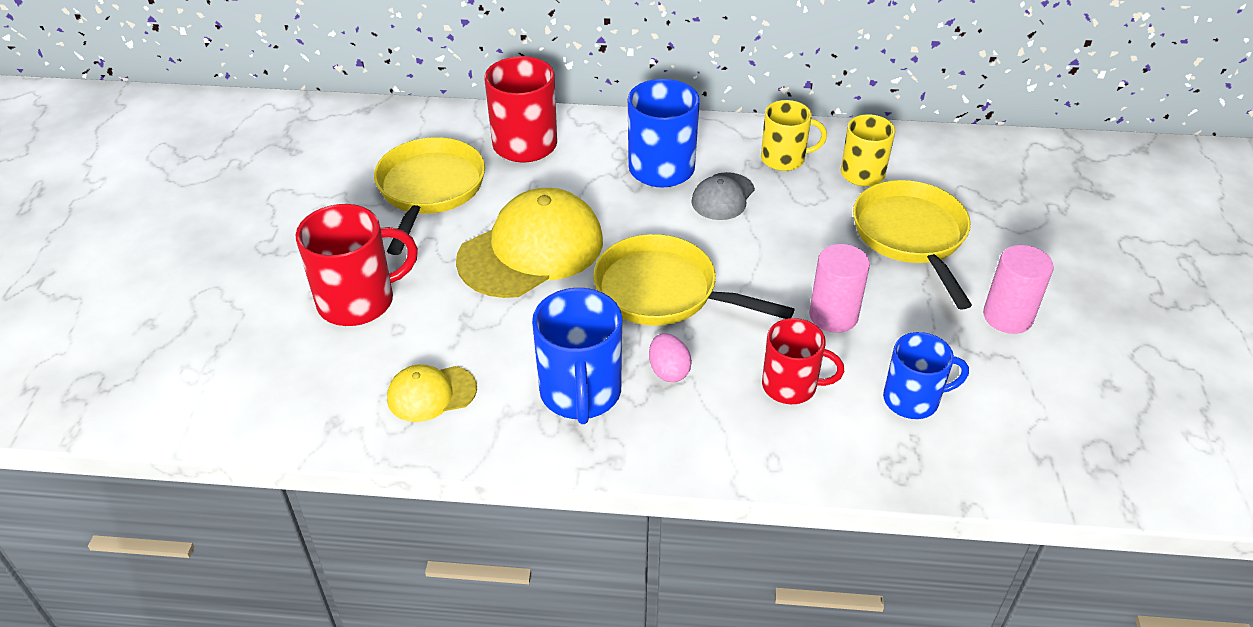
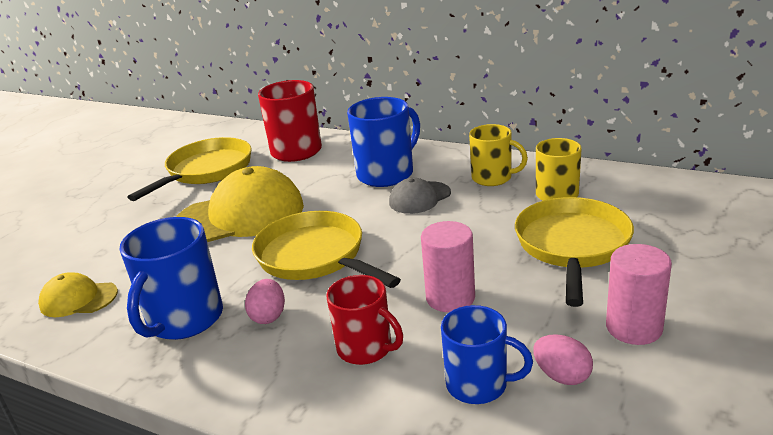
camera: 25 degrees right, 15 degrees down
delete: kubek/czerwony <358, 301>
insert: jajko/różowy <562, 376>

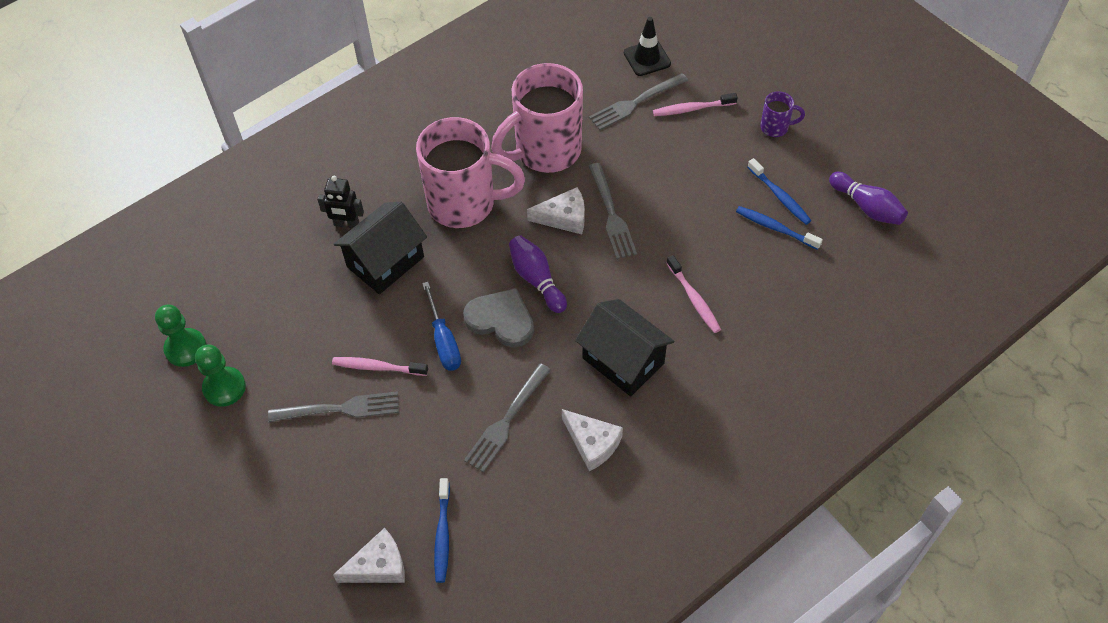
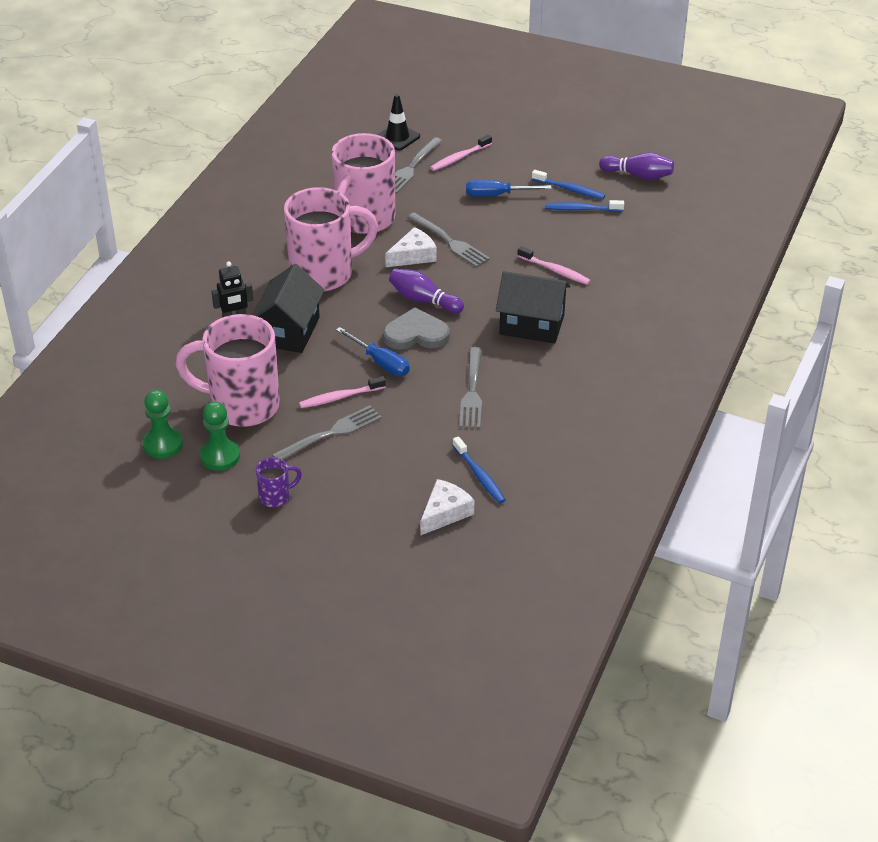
camera: 30 degrees left, 15 degrees down
delete: ser/biały <592, 443>
insert: kubek/różowy <242, 406>; śrubokręt/niebieski <497, 195>
move: kubek/fioletowy <775, 127> to <276, 497>

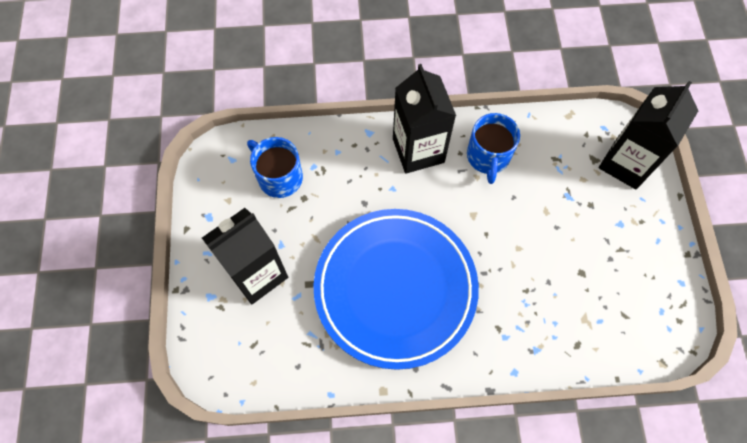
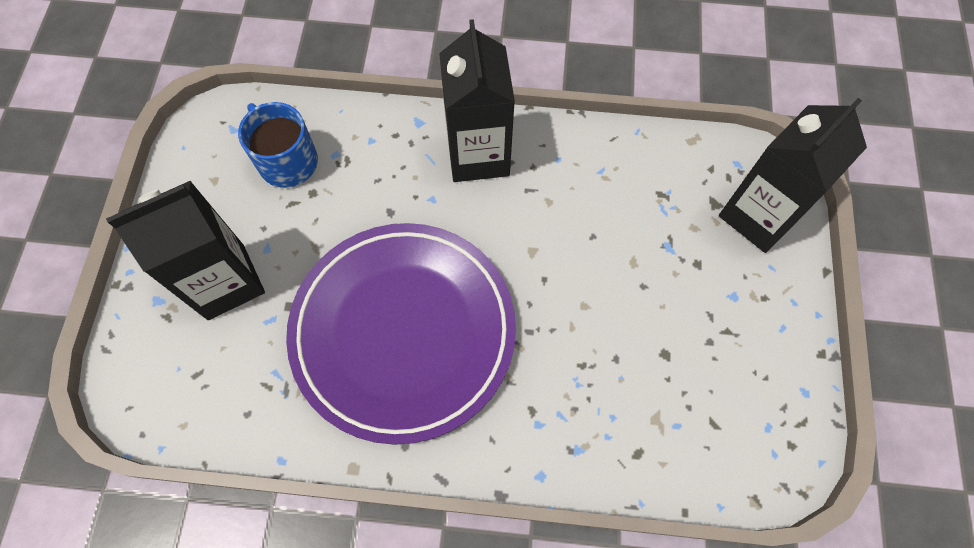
camera: 10 degrees right, 0 degrees up
delete: kubek/niebieski <488, 157>
recolor: talerz/niebieski <395, 289> to talerz/fioletowy <403, 332>

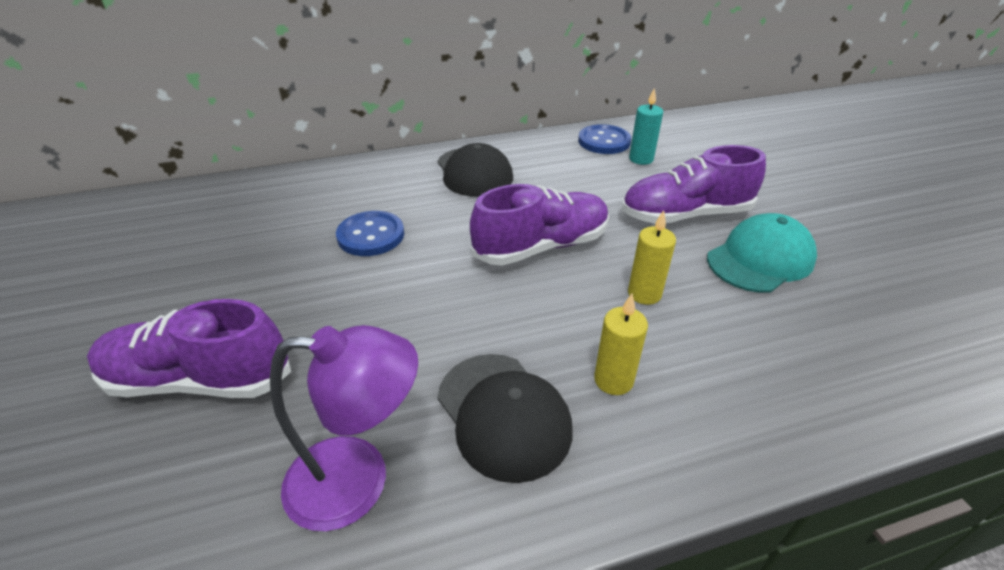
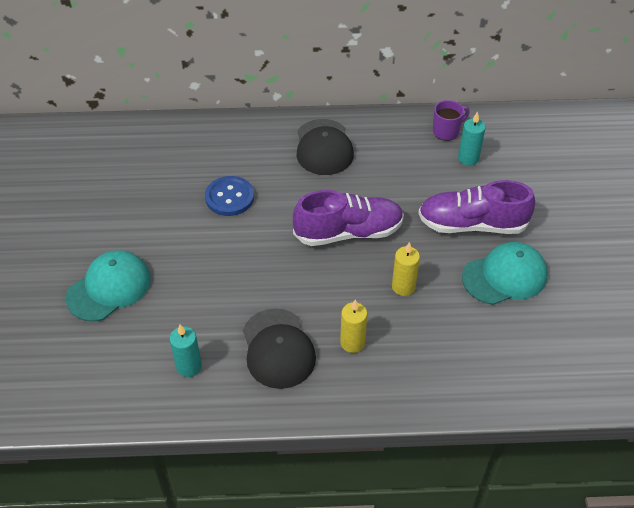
camera: 15 degrees right, 10 degrees up
replace: but/fioletowy <199, 380> to czapka/turkusowy <109, 288>; lampka/fioletowy <358, 480> to świeca/turkusowy <189, 366>; guzik/niebieski <604, 141> to kubek/fioletowy <446, 131>

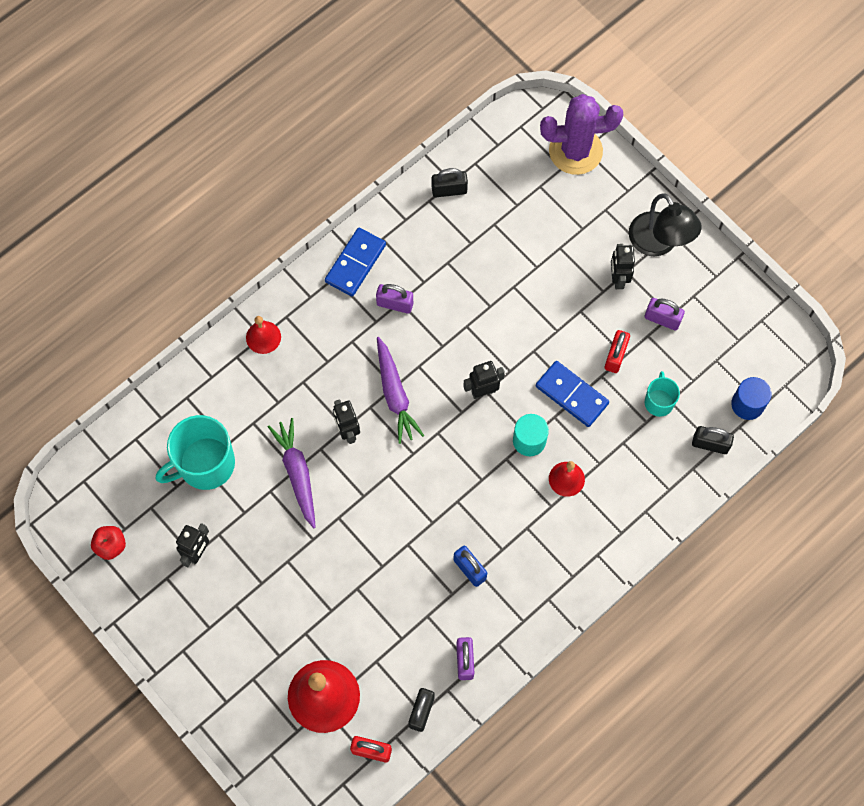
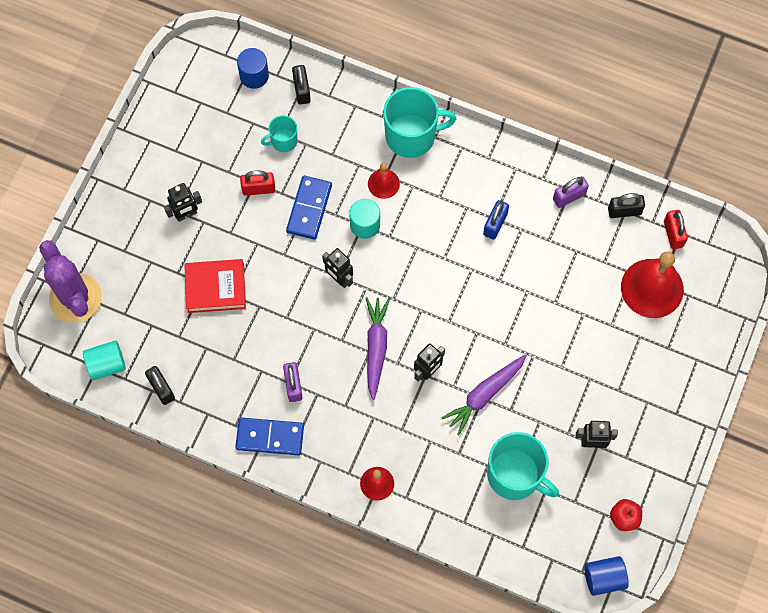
camera: 115 degrees left, 0 degrees up
delete: lampka/czarny <659, 243>; kłódka/fioletowy <662, 319>
insert: walec/turkusowy <106, 364>; książka/czerwony <215, 288>; kubek/turkusowy <412, 136>; walec/niebieski <604, 578>
rotate: marchewka/fioletowy <395, 394> = <376, 348> 45 degrees counterclockwise

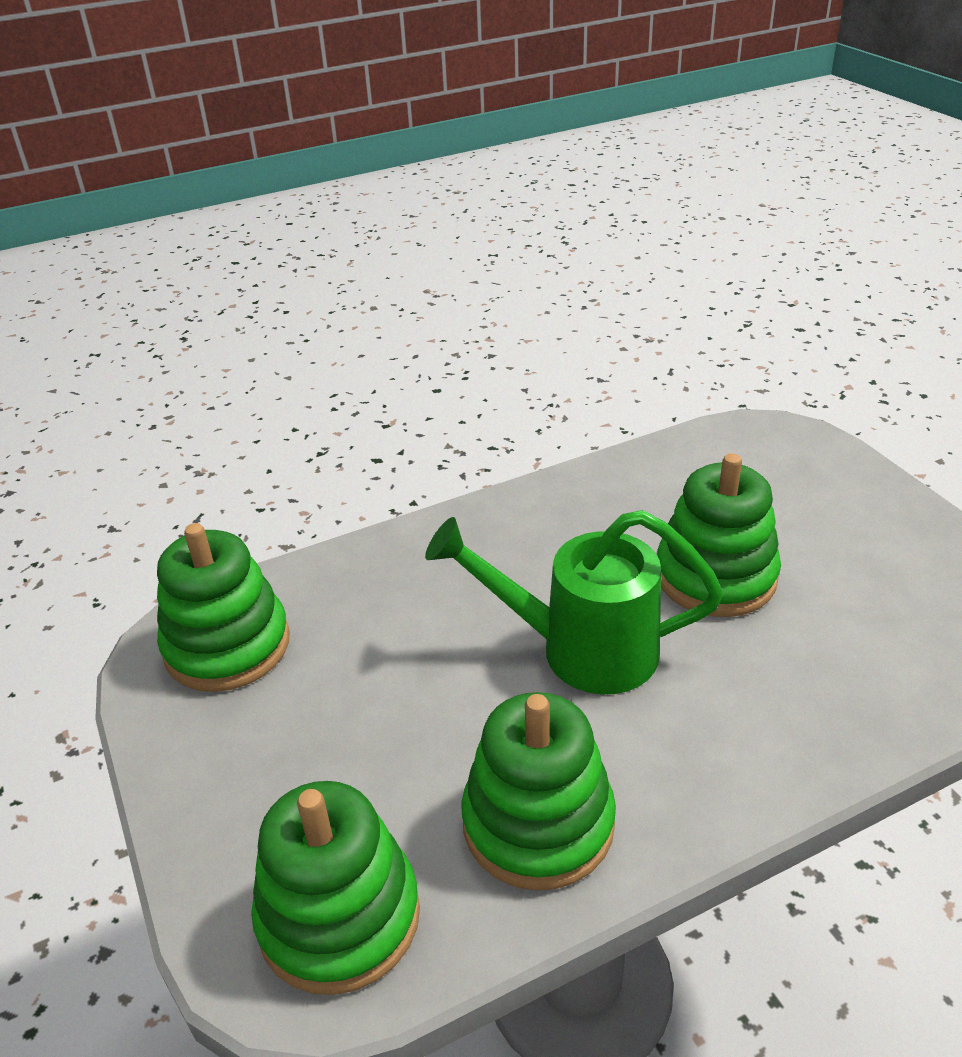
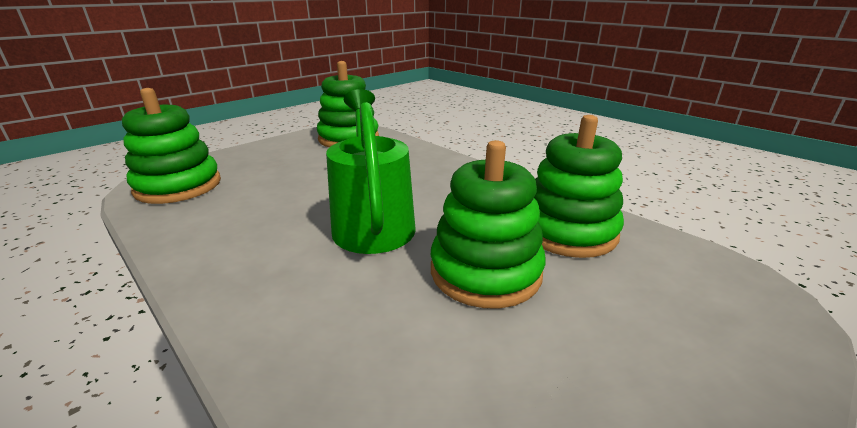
camera: 70 degrees right, 10 degrees down
move: zabawka nakładanka/zielony <538, 823> to <567, 231>

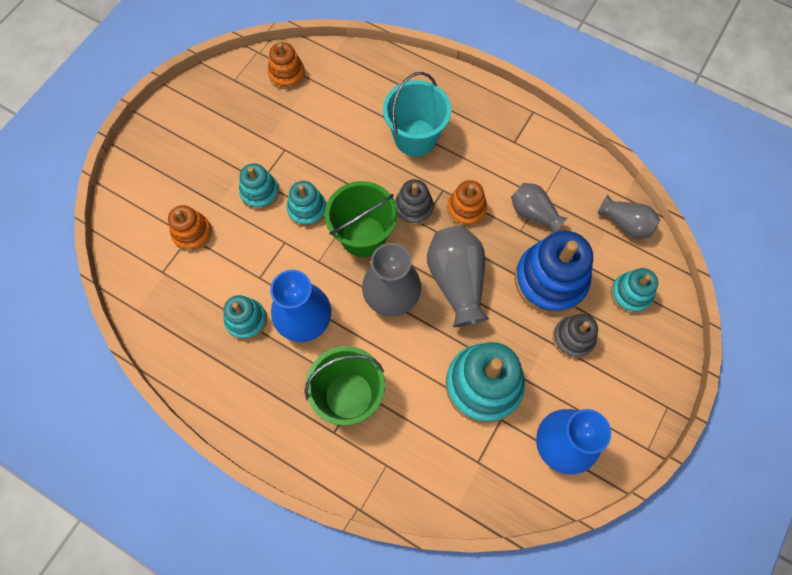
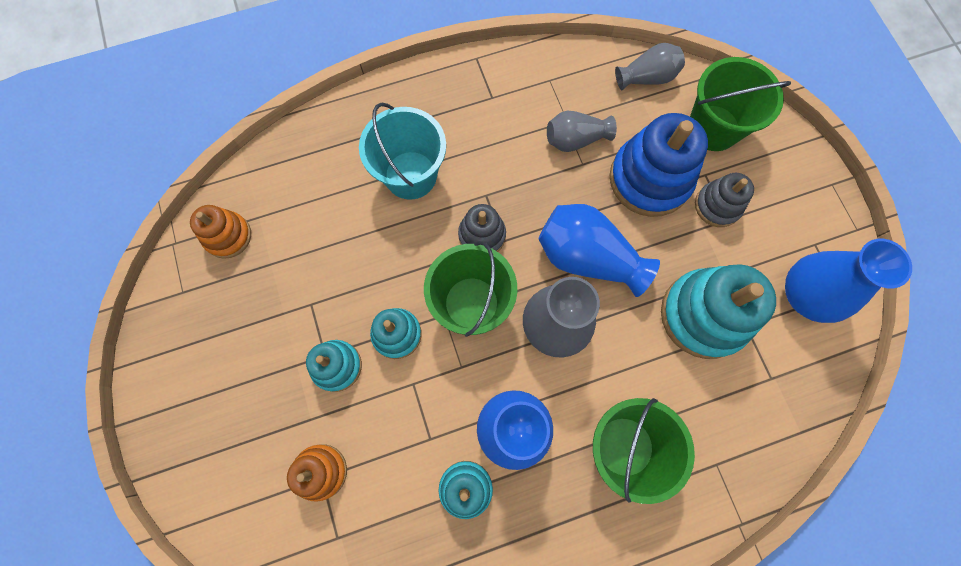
camera: 50 degrees left, 5 degrees up
delete: zabawka nakładanka/pomarańczowy <466, 209>
replace: zabawka nakładanka/turkusowy <630, 294> to wiadro/zielony <713, 128>
recolor: wazon/szary <457, 281> to wazon/niebieski <587, 257>

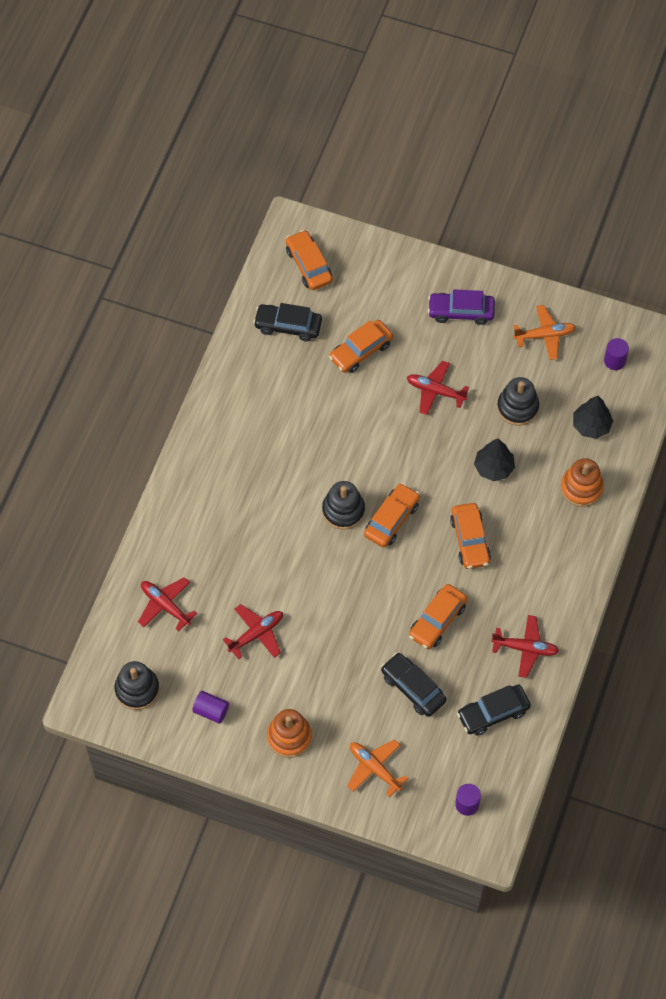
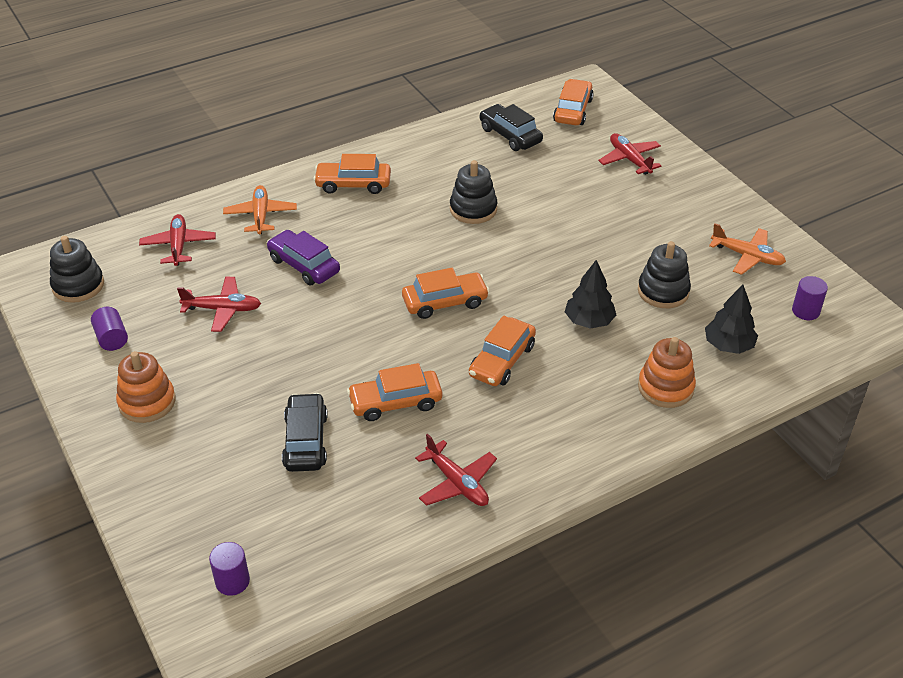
camera: 40 degrees right, 20 degrees down
delete: samochód/czarny <493, 713>
move: zabawka nakładanka/czarny <343, 510> to <473, 209>; samochód/pomarańczowy <361, 351> to <353, 184>; samolot/pomarańczowy <374, 768> to <261, 215>; samolot/czerwony <435, 391> to <629, 159>; samochód/fioletowy <461, 312> to <304, 265>

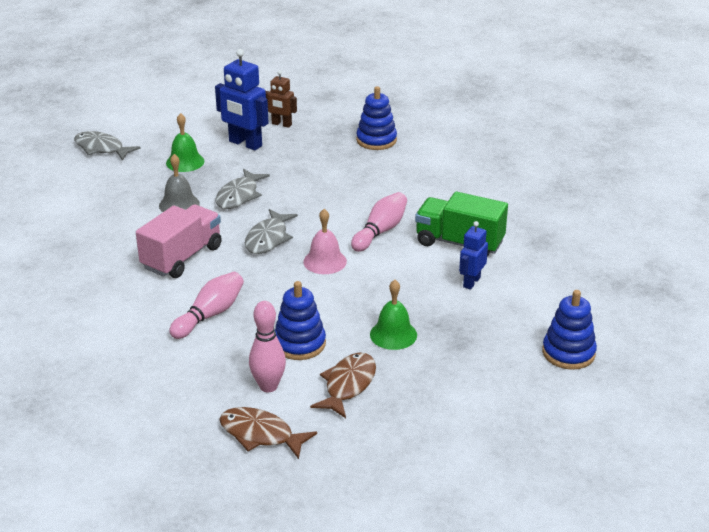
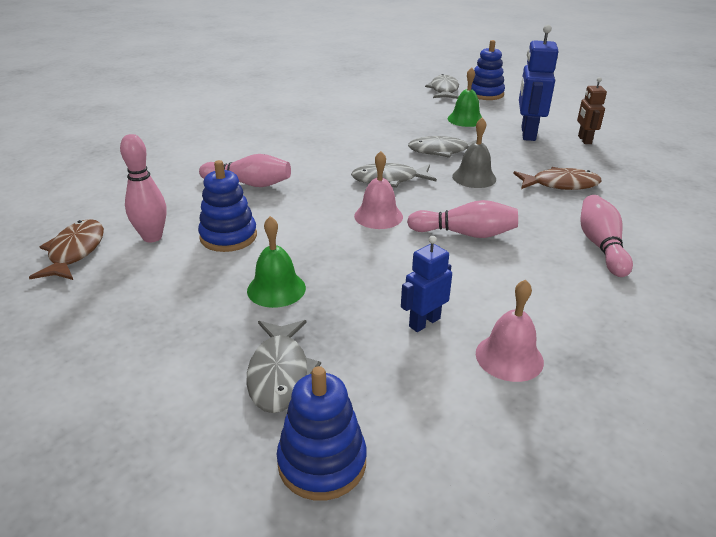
camera: 65 degrees right, 0 degrees up
delete: ciężarówka/różowy <182, 257>; ciężarówka/zielony <459, 243>
insert: ryba/szary <279, 373>; dzwonek/różowy <509, 357>; kręgiel/różowy <601, 246>
move: dzwonek/szary <179, 204> to <474, 177>; ryba/brązowy <348, 385> to <560, 184>; zabawka nakładanka/niebieski <376, 140> to <485, 94>
rotate: robot/niebieski <471, 282> = <424, 322> 45 degrees counterclockwise

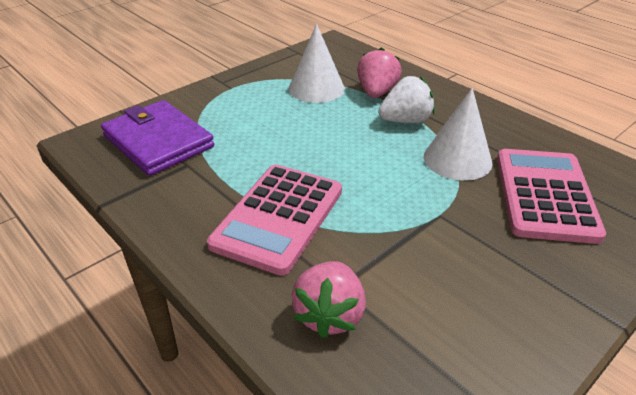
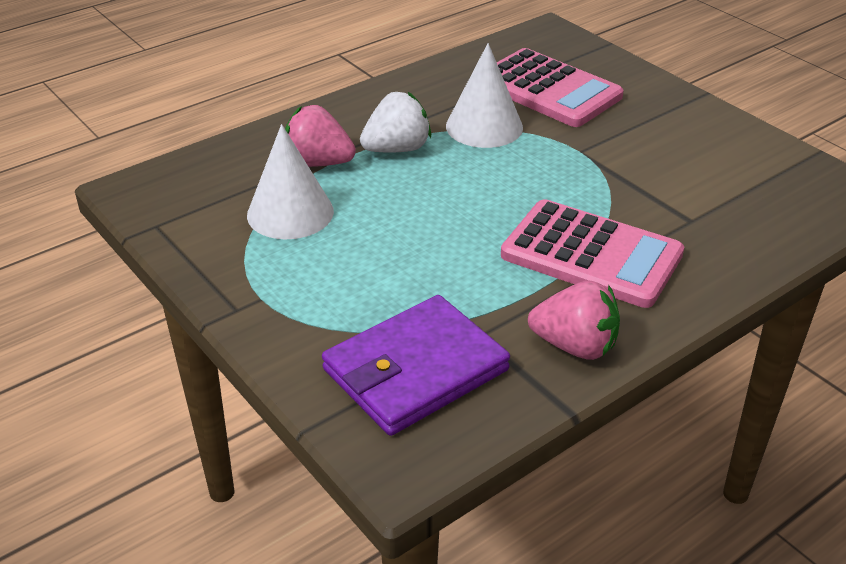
camera: 85 degrees left, 0 degrees up
move: truskawka/różowy <329, 315> to <575, 346>
rotate: truskawka/biały <405, 121> = <397, 149> 75 degrees clockwise; kalkulator/różowy <545, 195> = <548, 90> 150 degrees counterclockwise

